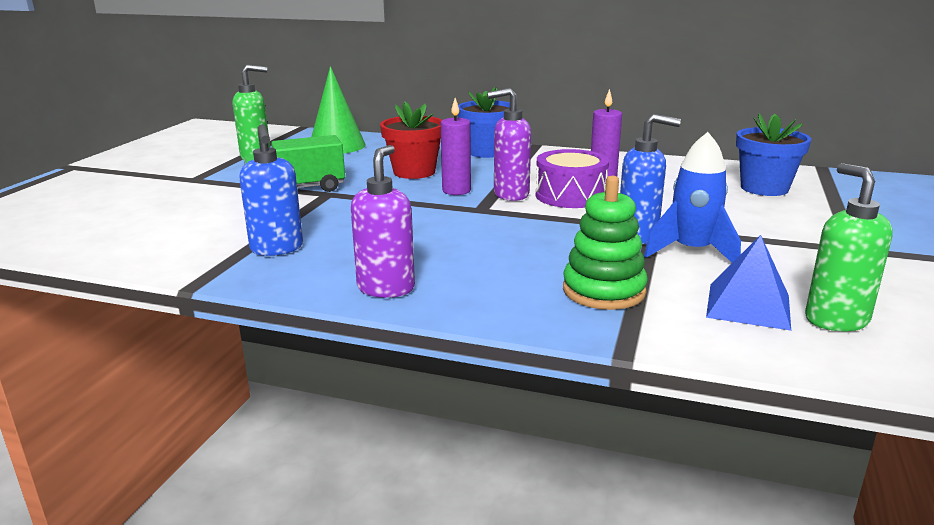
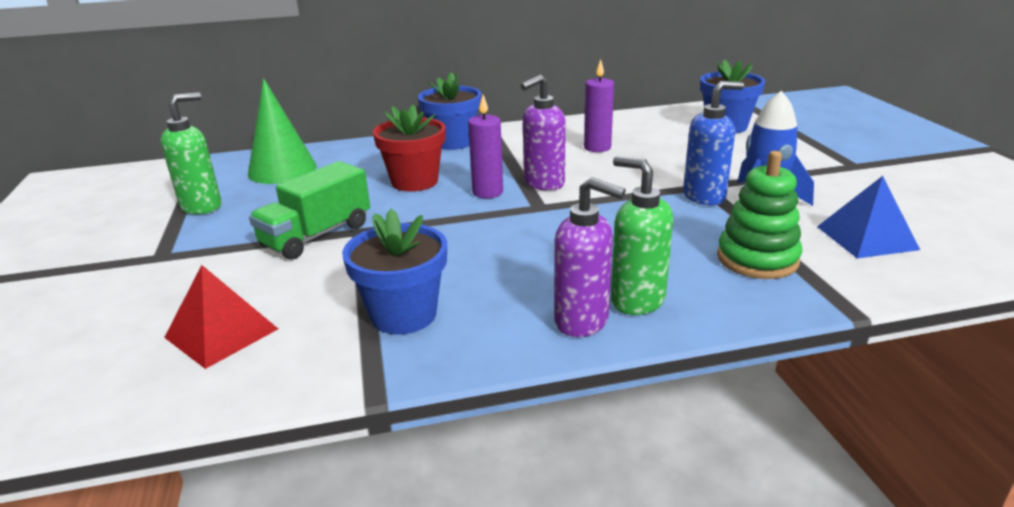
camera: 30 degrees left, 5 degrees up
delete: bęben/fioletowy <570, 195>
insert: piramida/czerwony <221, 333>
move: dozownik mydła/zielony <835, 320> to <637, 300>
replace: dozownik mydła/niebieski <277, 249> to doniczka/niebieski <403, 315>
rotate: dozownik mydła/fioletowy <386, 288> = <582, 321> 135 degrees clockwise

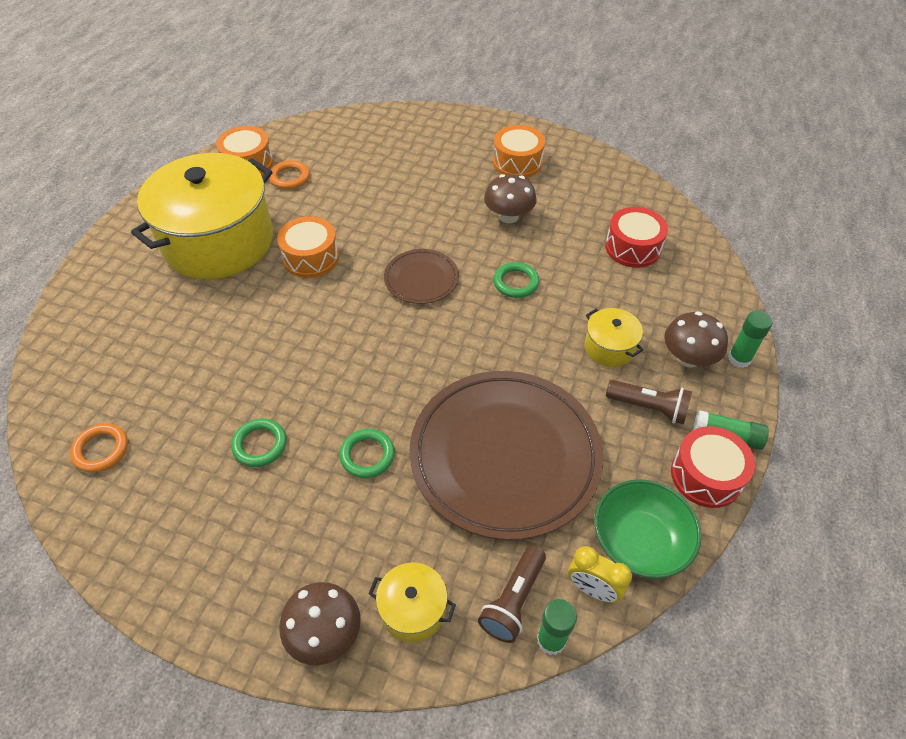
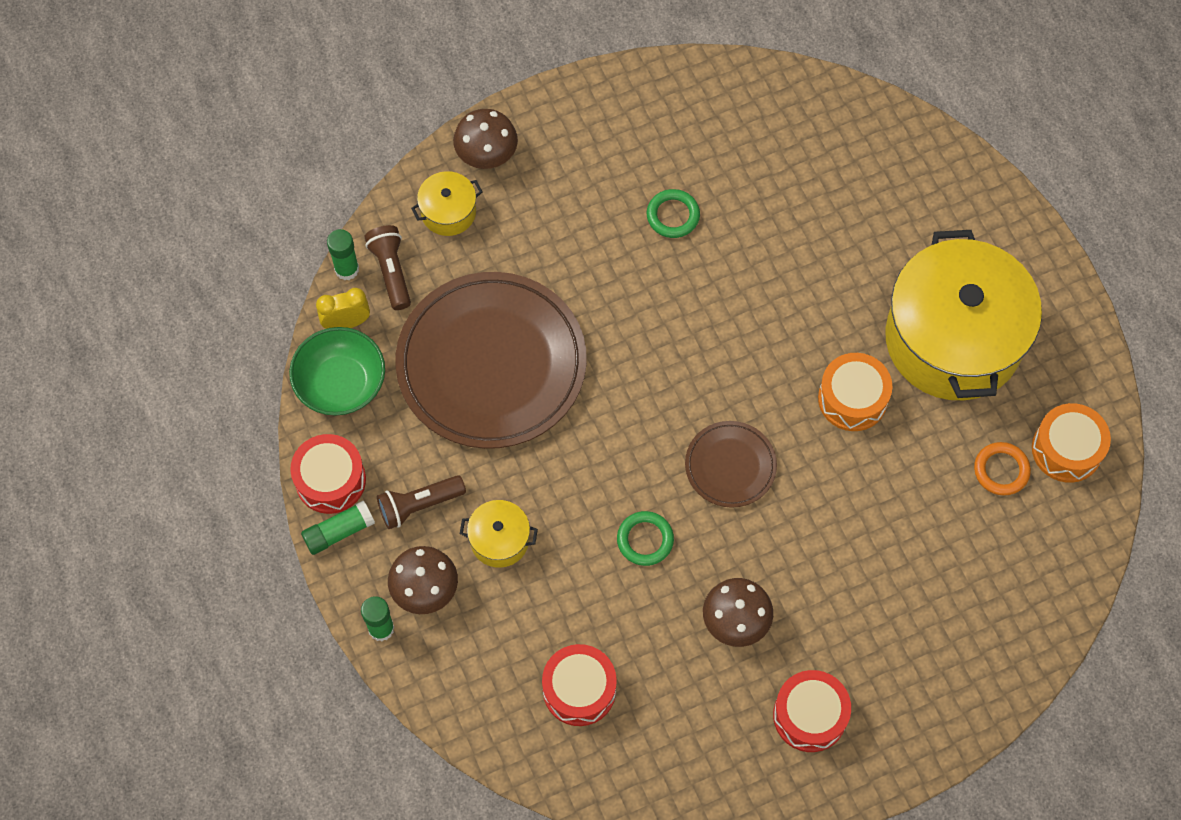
camera: 135 degrees right, 15 degrees up
delete: pierścień/pomarańczowy <101, 450>; pierścień/zielony <367, 455>
recolor: bęben/pomarańczowy <517, 162> to bęben/czerwony <809, 715>

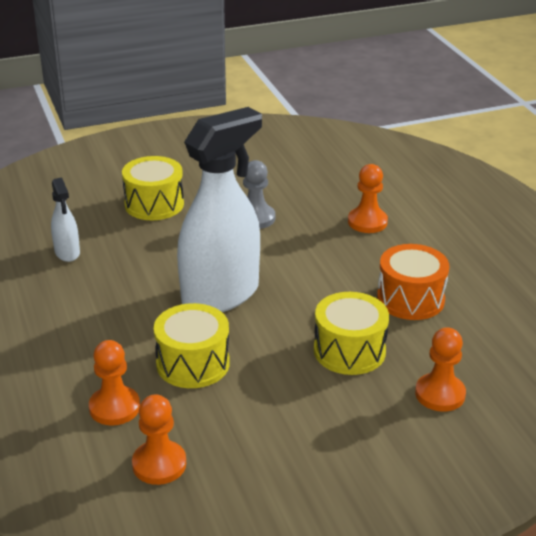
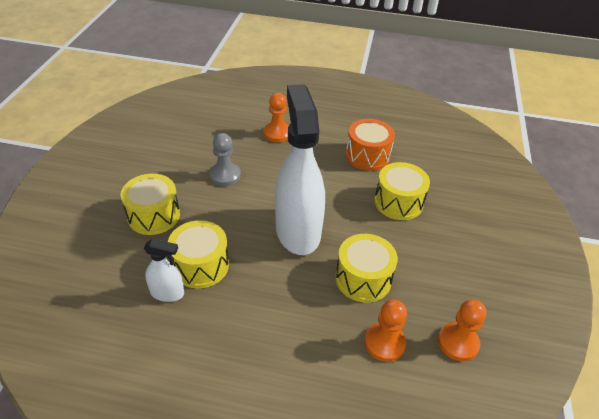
camera: 60 degrees left, 10 degrees up
delete: pionek/pomarańczowy <440, 394>
insert: bęben/żółty <200, 265>

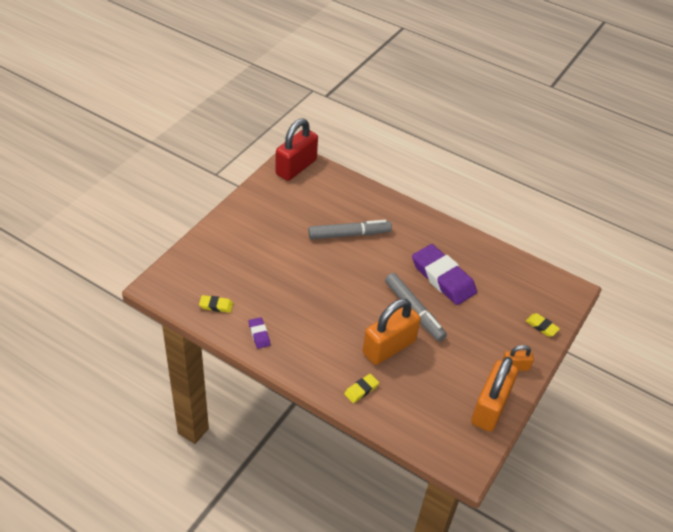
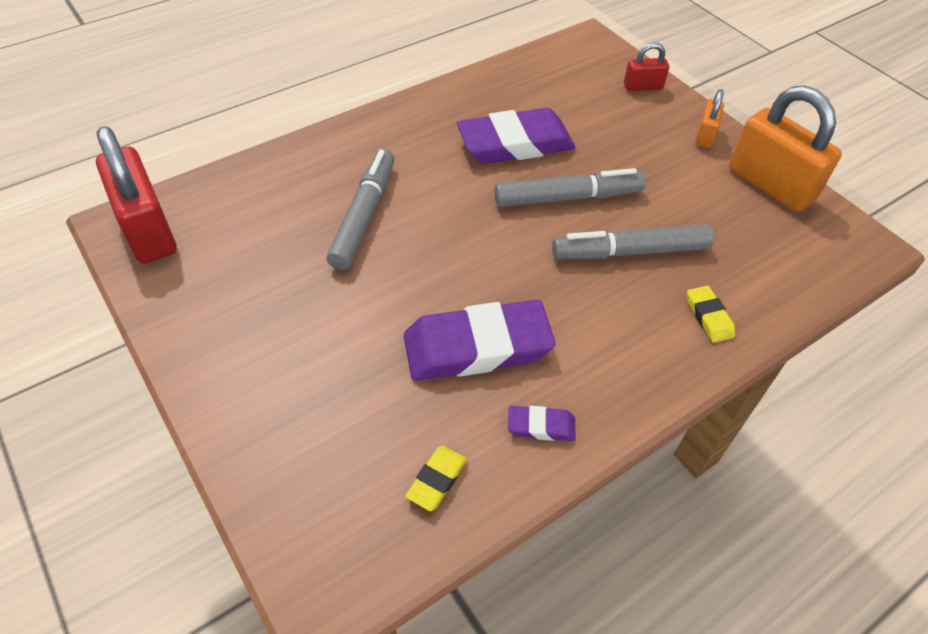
camera: 65 degrees left, 5 degrees up
insert: gumka do mazania/fioletowy <477, 346>
replace: kłódka/pomarańczowy <389, 347> to flamaster/szary <630, 252>; gumka do mazania/żółty <542, 326> to kłódka/czerwony <643, 86>

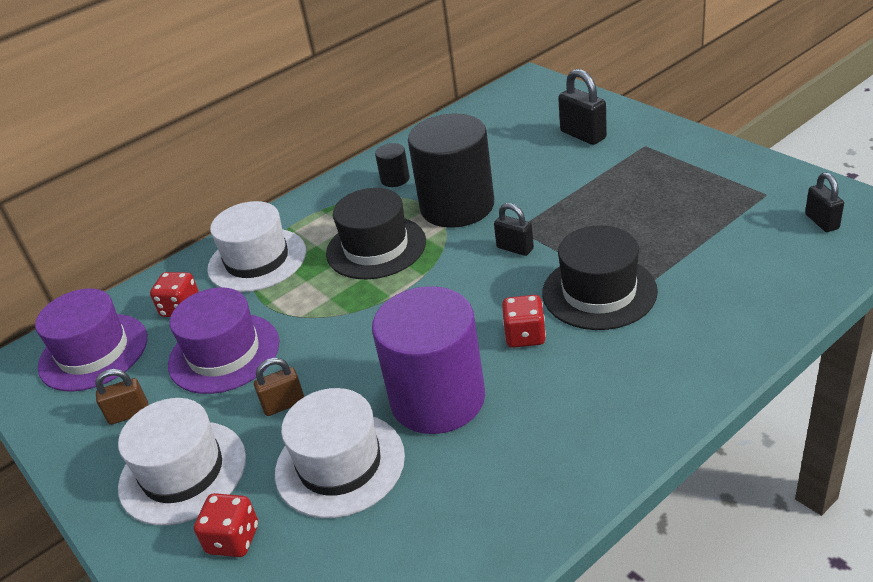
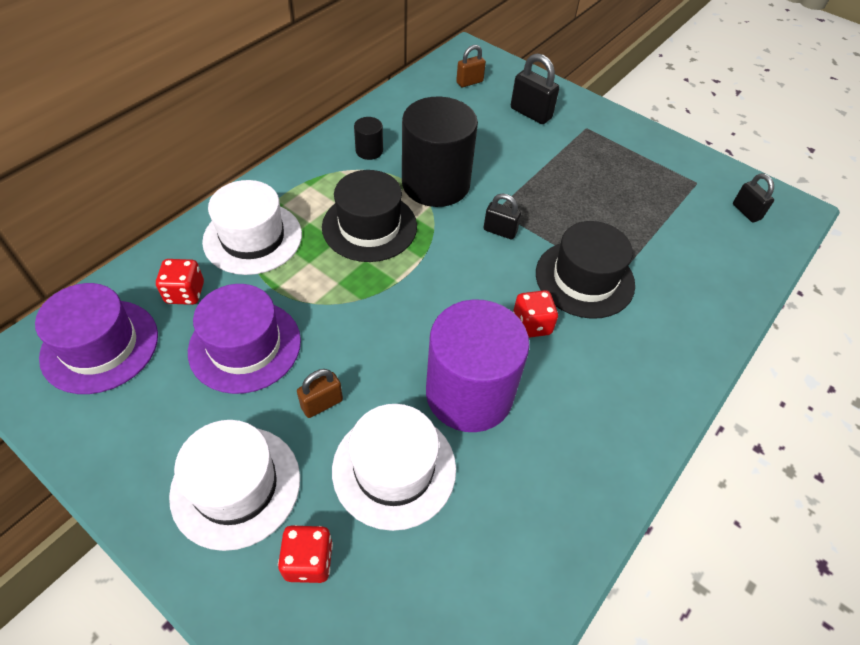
camera: 20 degrees left, 15 degrees up
move: kłódka/brązowy <129, 414> to <469, 82>

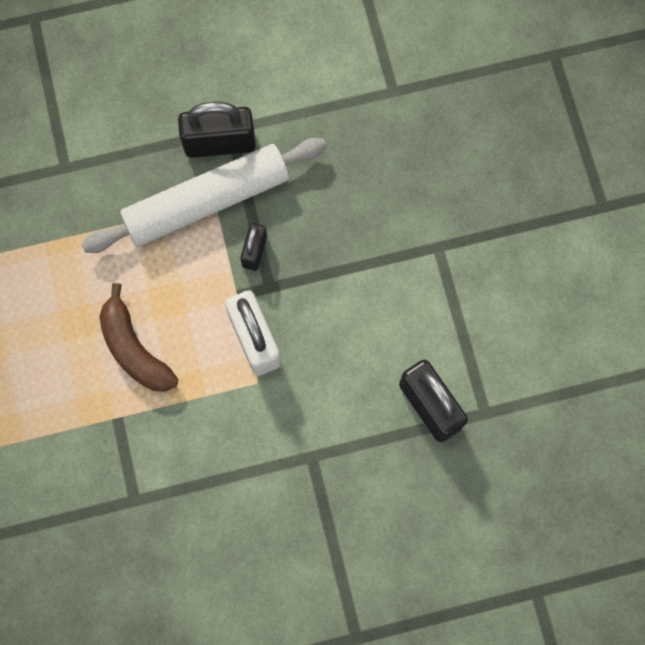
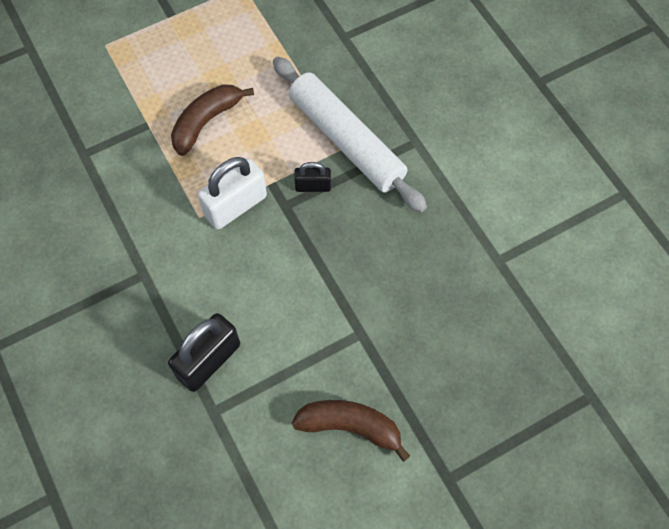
camera: 75 degrees right, 10 degrees down
delete: kłódka/czarny <219, 143>
insert: banan/brązowy <350, 426>

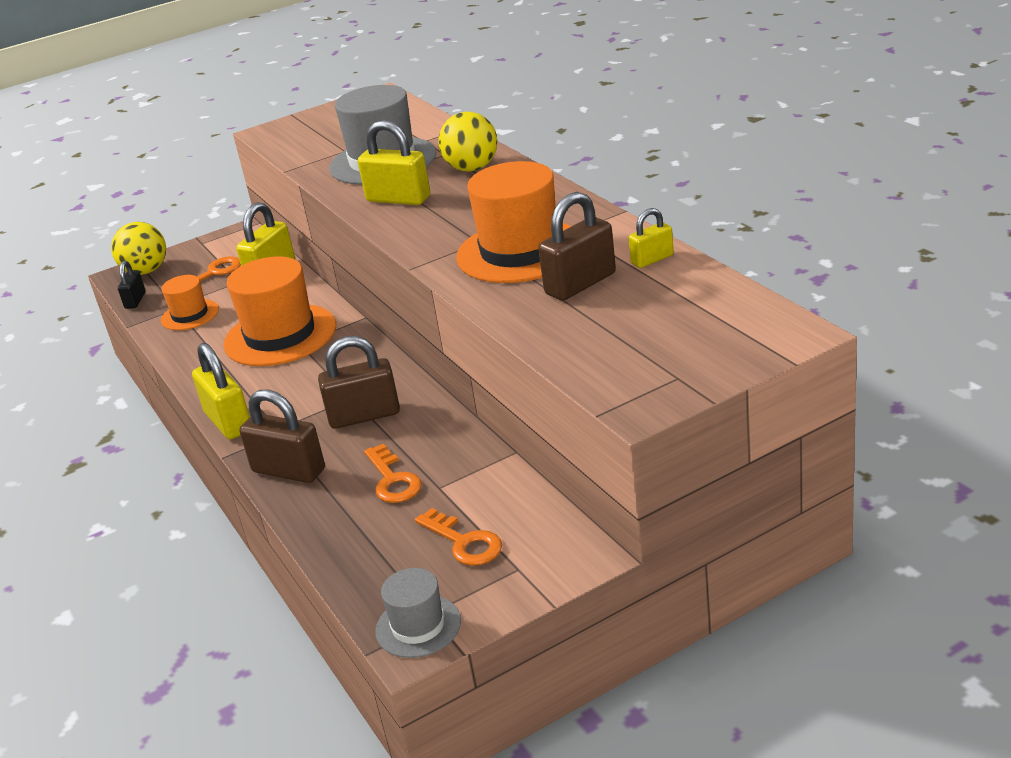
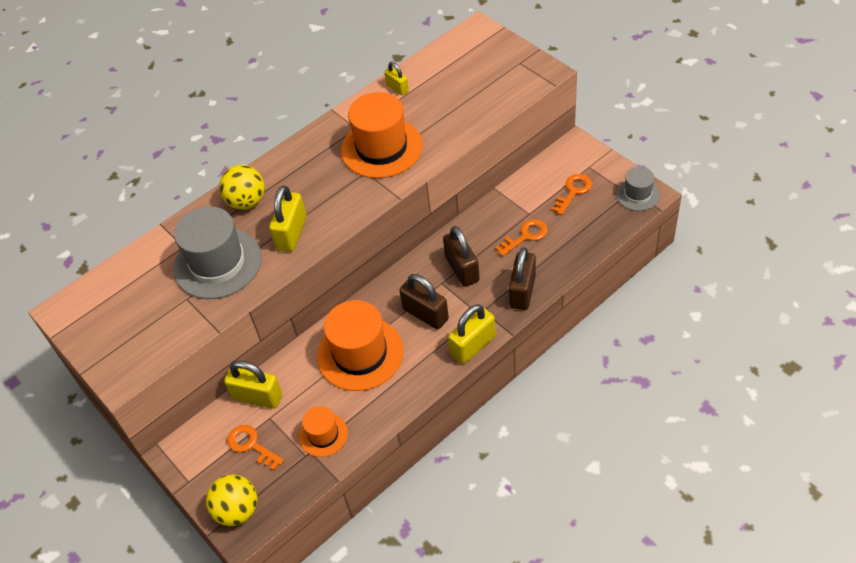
camera: 100 degrees left, 20 degrees up
delete: kłódka/czarny <135, 300>
move: kłódka/brązowy <580, 284> to <425, 314>

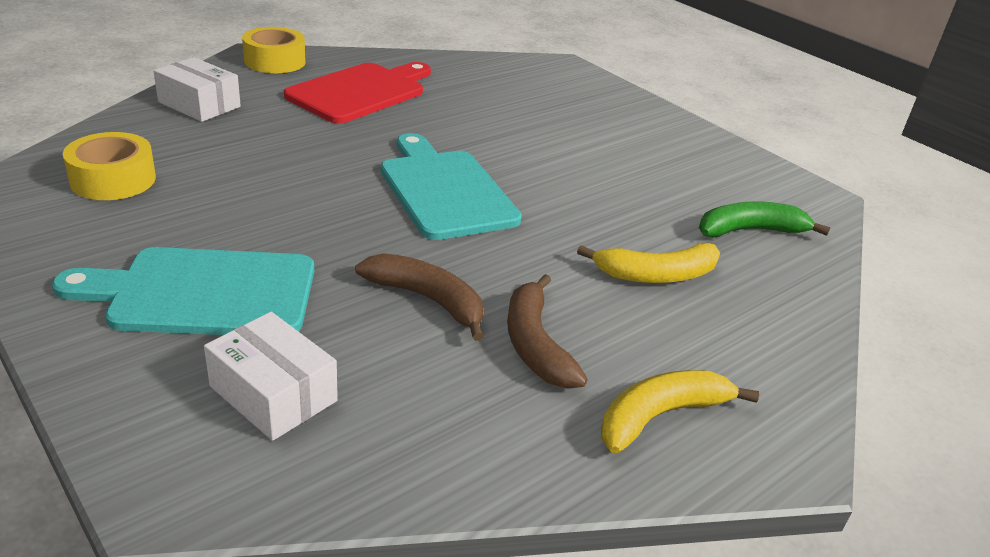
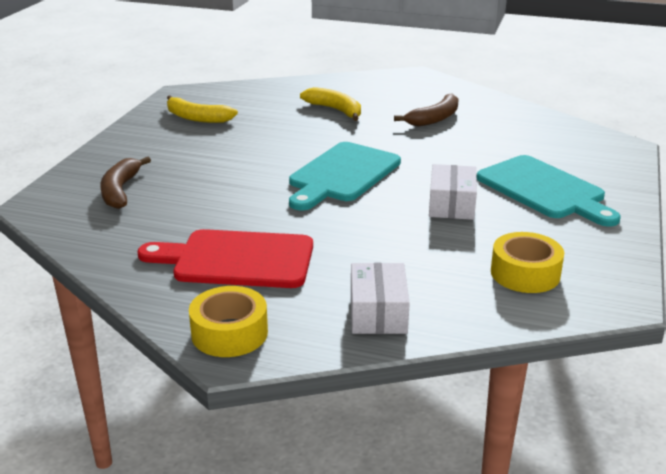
camera: 120 degrees left, 5 degrees down
delete: banan/zielony <749, 230>
move: pudełko/biały <273, 393> to <451, 204>; banan/brązowy <427, 299> to <120, 191>; banan/żółty <660, 416> to <197, 118>

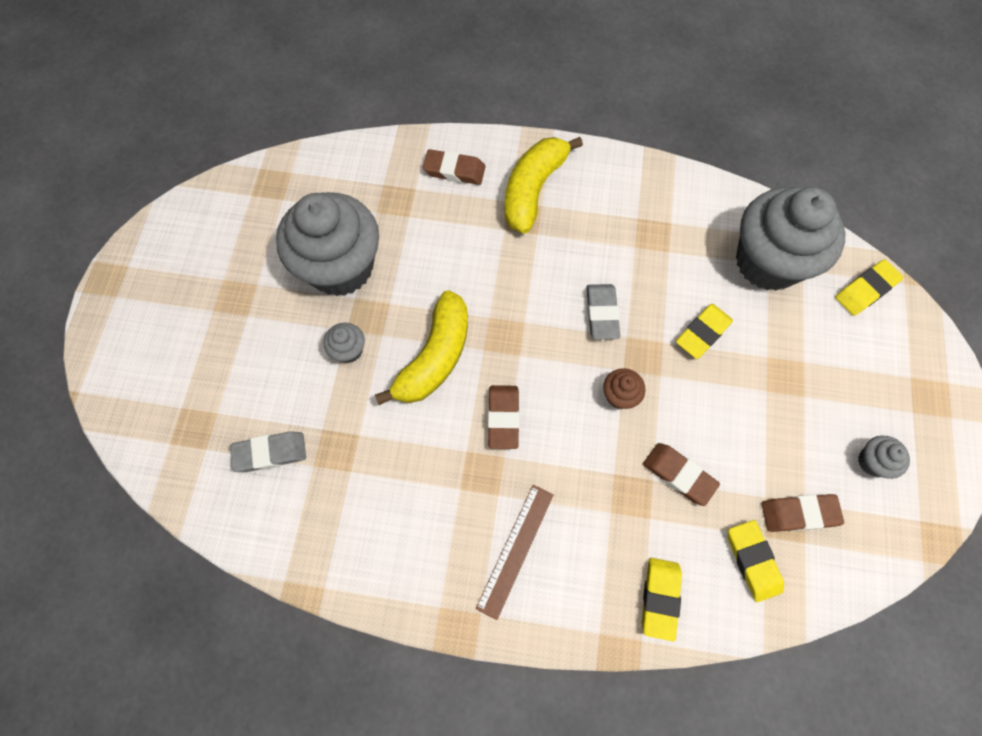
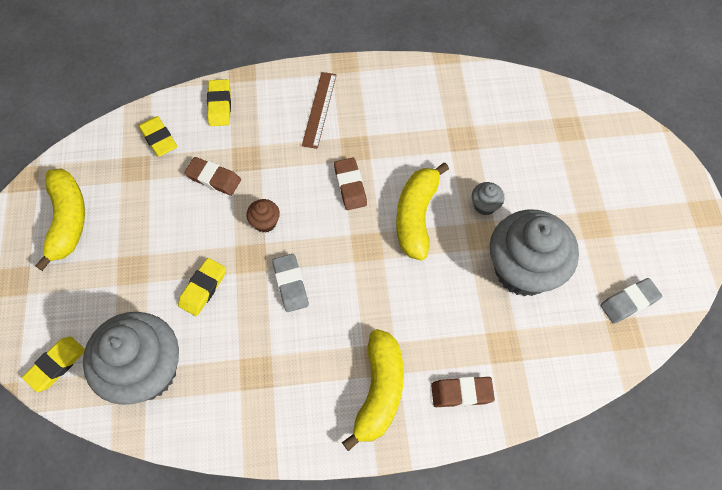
camera: 165 degrees right, 5 degrees down
delete: gumka do mazania/brązowy <799, 513>
move: gumka do mazania/szary <270, 453> to <629, 302>
replace: muffinka/szary <872, 461> to banan/żółty <67, 220>

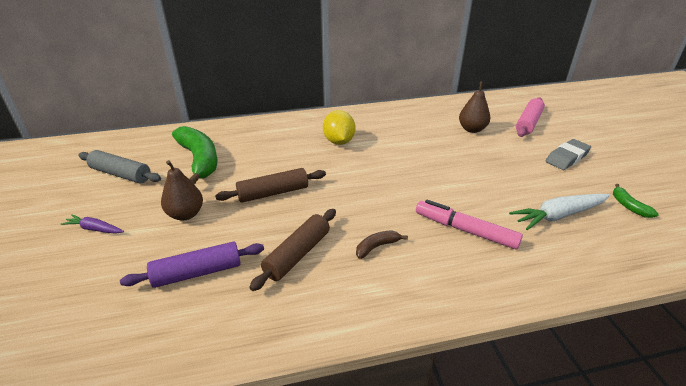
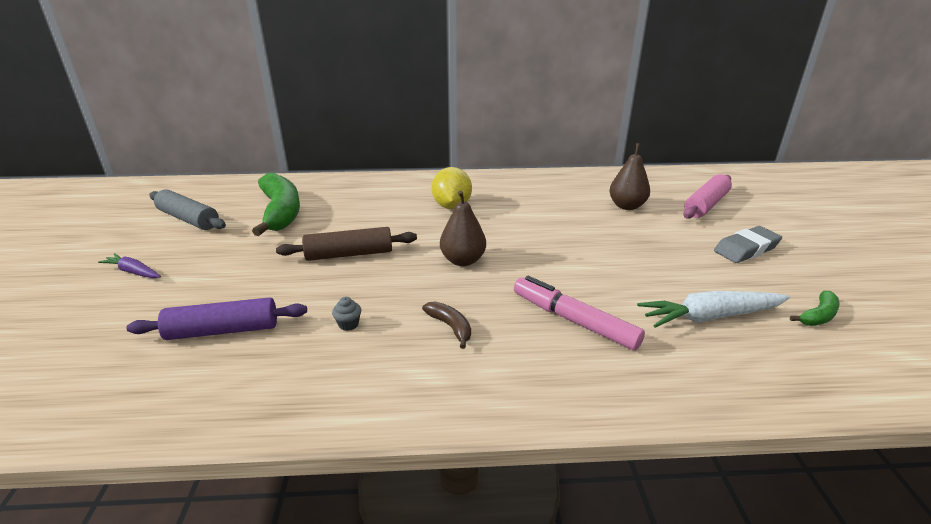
camera: 10 degrees right, 5 degrees down
move: gruszka/brązowy <185, 214> to <463, 260>
replace: wałek do ciasta/brązowy <297, 254> to muffinka/szary <348, 324>
rotate: banan/brązowy <377, 247> = <450, 327> 75 degrees clockwise; banan/zielony <629, 206> = <818, 316> 120 degrees counterclockwise

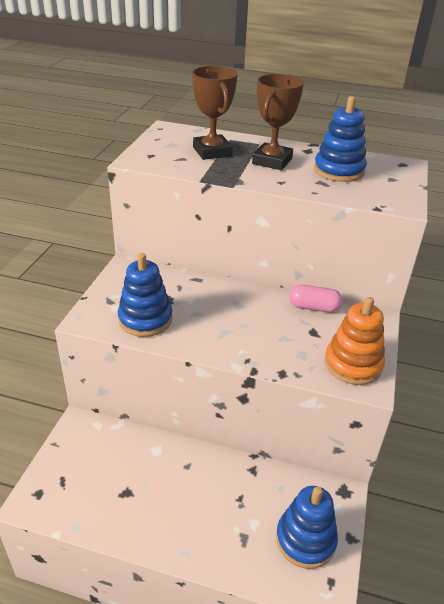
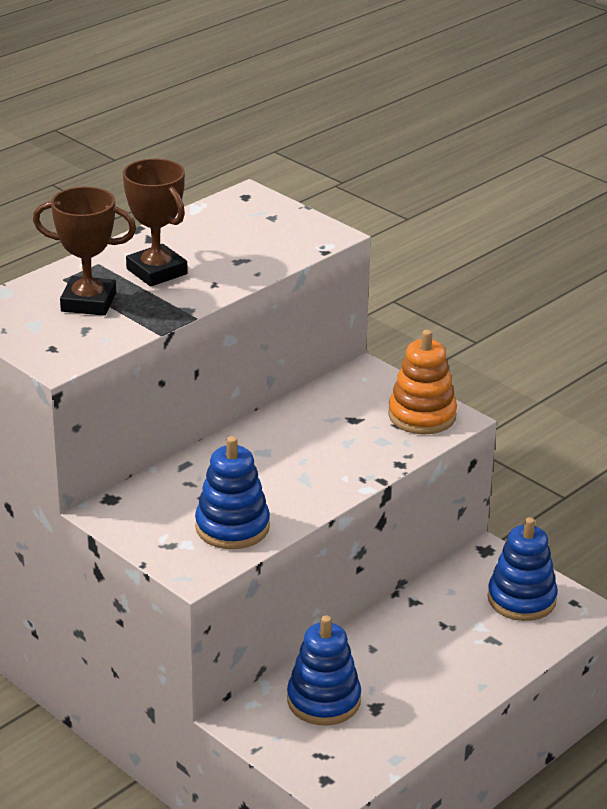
camera: 60 degrees left, 5 degrees down
delete: kapsułka/różowy <314, 307>
move: zabawka nakładanka/niebieski <338, 171> to <323, 700>

